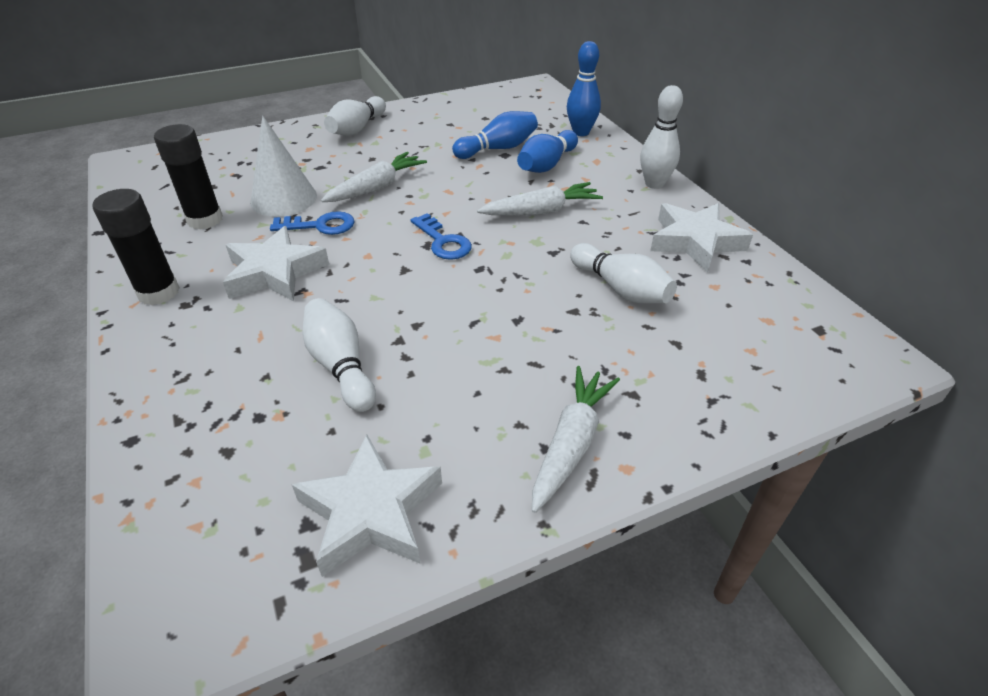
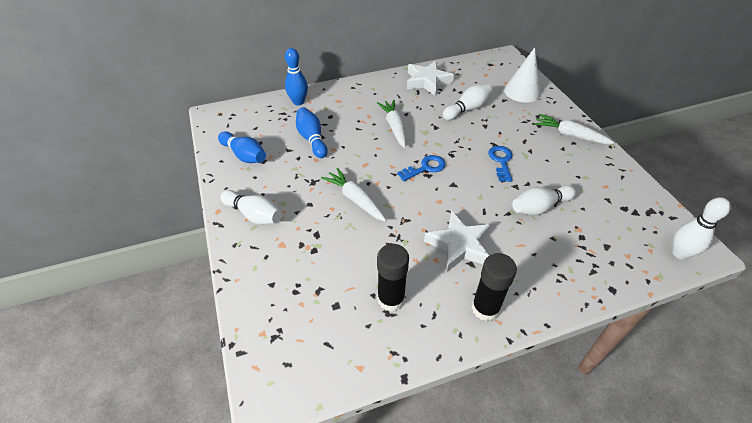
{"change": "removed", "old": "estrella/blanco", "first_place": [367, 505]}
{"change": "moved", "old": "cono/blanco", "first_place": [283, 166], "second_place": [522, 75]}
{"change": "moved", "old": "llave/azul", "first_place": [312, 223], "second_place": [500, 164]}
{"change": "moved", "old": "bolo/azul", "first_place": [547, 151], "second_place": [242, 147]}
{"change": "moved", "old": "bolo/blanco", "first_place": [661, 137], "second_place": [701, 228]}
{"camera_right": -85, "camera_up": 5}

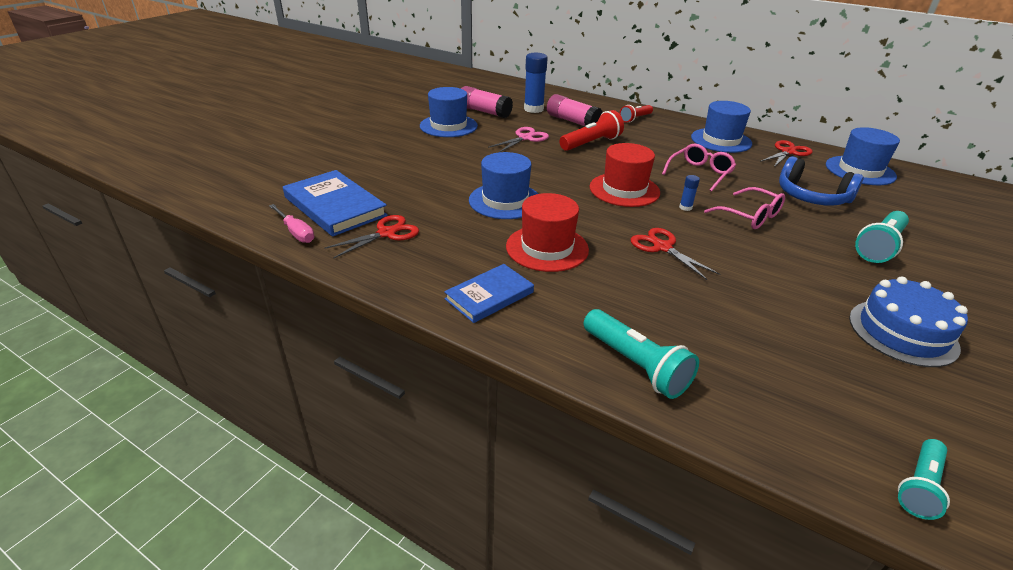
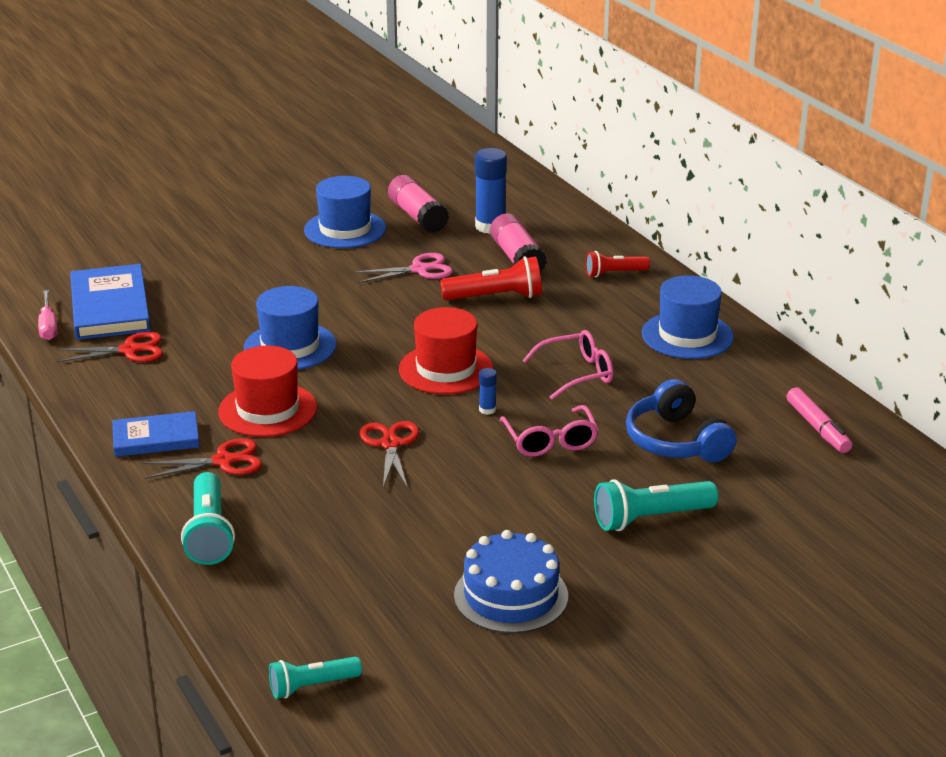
{"change": "moved", "old": "tijeras/rojo", "first_place": [786, 153], "second_place": [202, 458]}
{"change": "replaced", "old": "sombrero/azul", "new": "rotulador/rosa", "first_place": [863, 156], "second_place": [819, 420]}
{"camera_right": 30, "camera_up": -5}

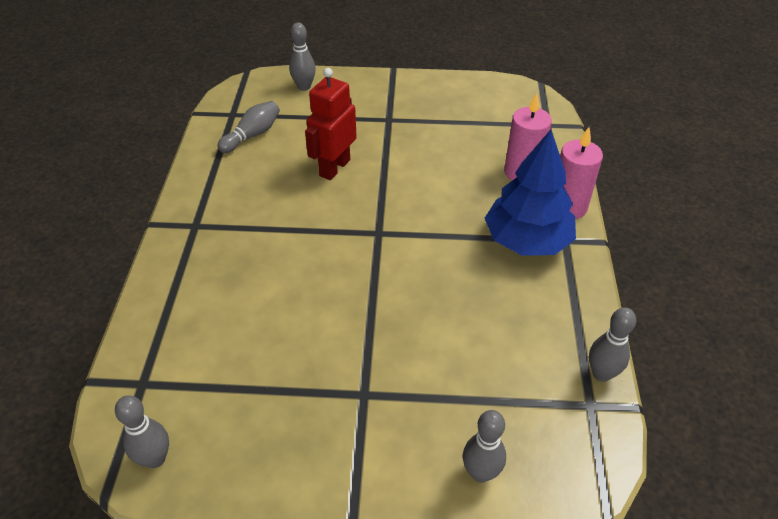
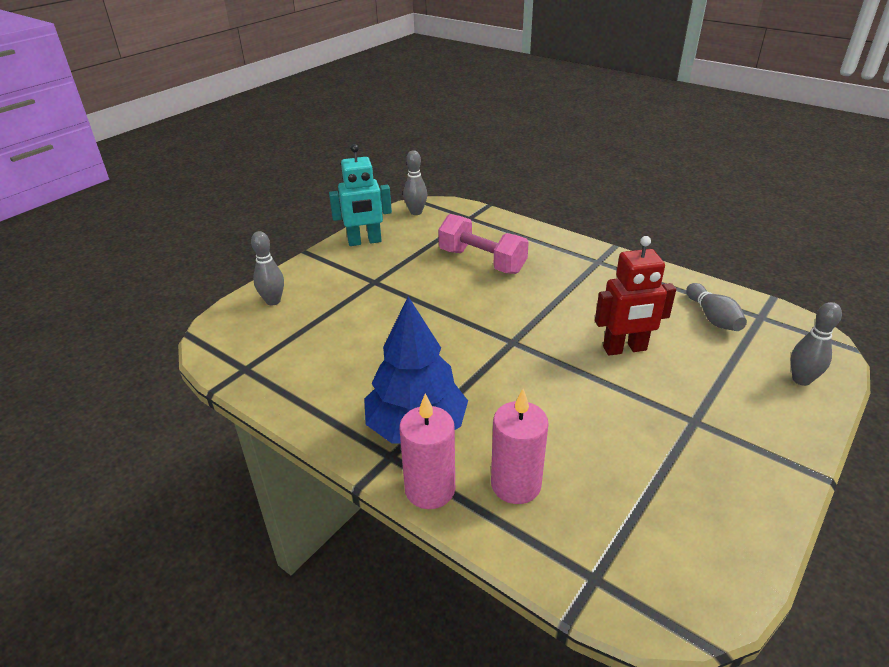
{"change": "removed", "old": "bolo/gris", "first_place": [612, 344]}
{"change": "added", "new": "robot/turquesa", "second_place": [360, 195]}
{"change": "added", "new": "mancuerna/rosa", "second_place": [483, 244]}
{"change": "turned", "old": "robot/rojo", "first_place": [331, 124], "second_place": [635, 296], "degrees": 105}
{"camera_right": 125, "camera_up": -10}

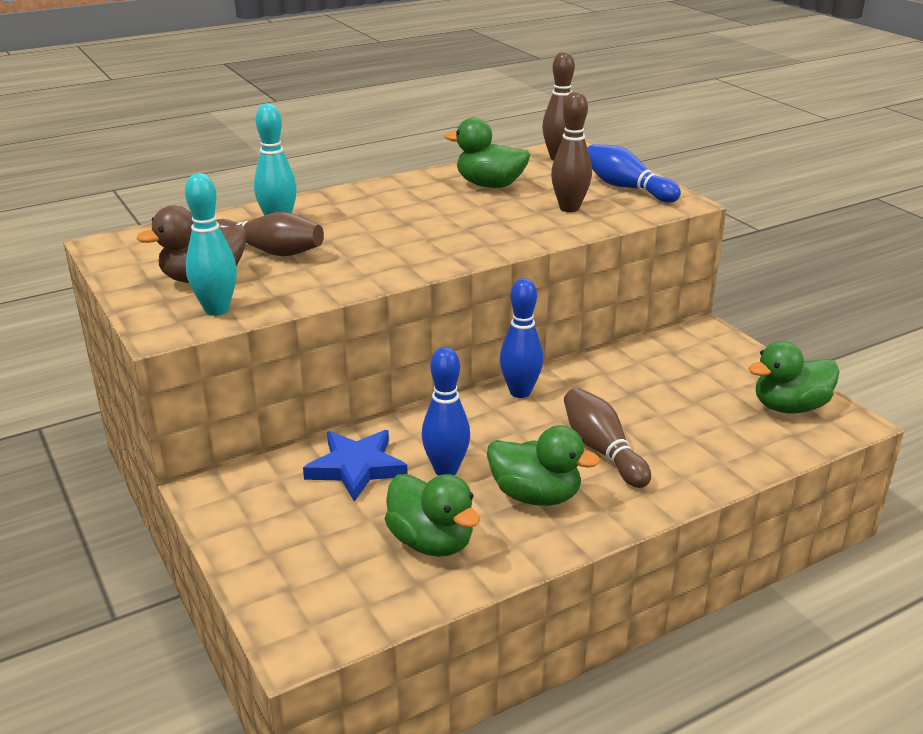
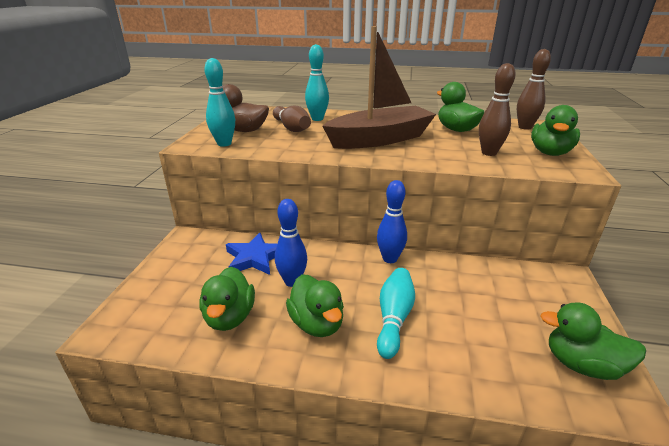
{"change": "added", "new": "barco/marrón", "second_place": [379, 87]}
{"change": "replaced", "old": "bolo/azul", "new": "pato/verde", "first_place": [634, 173], "second_place": [555, 130]}
{"change": "recoloured", "old": "bolo/marrón", "new": "bolo/turquesa", "first_place": [607, 438], "second_place": [396, 313]}
{"camera_right": 40, "camera_up": 0}

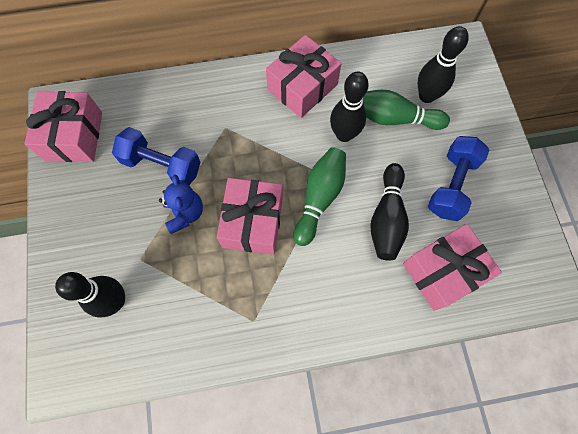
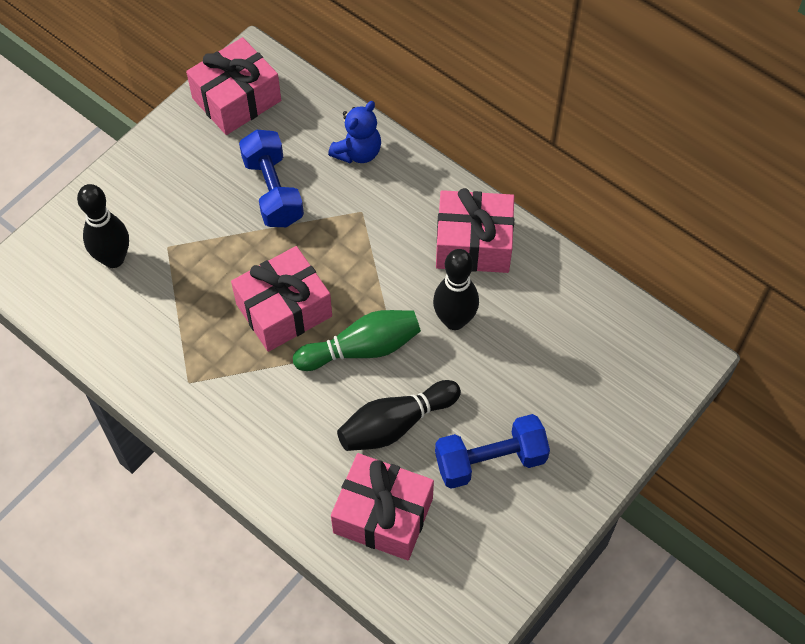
{"change": "removed", "old": "bolo/verde", "first_place": [406, 110]}
{"change": "removed", "old": "bolo/negro", "first_place": [443, 64]}
{"change": "moved", "old": "osito/azul", "first_place": [181, 204], "second_place": [354, 132]}
{"camera_right": 50, "camera_up": -10}

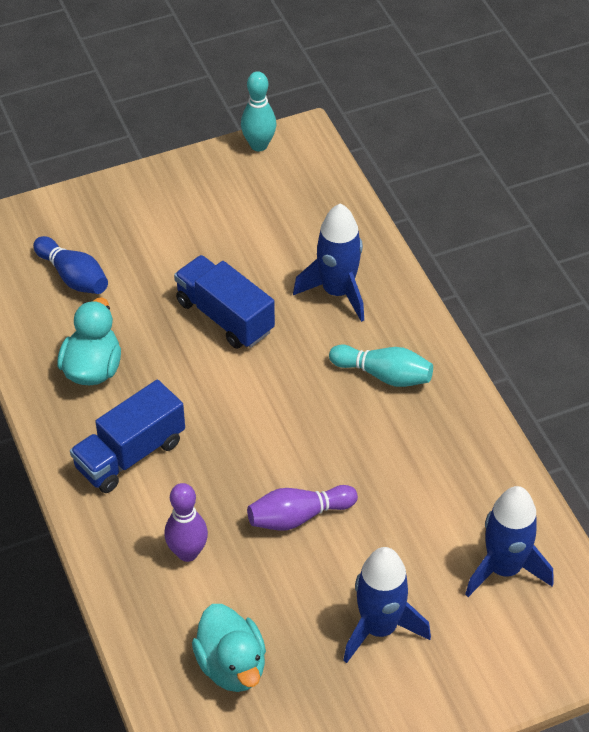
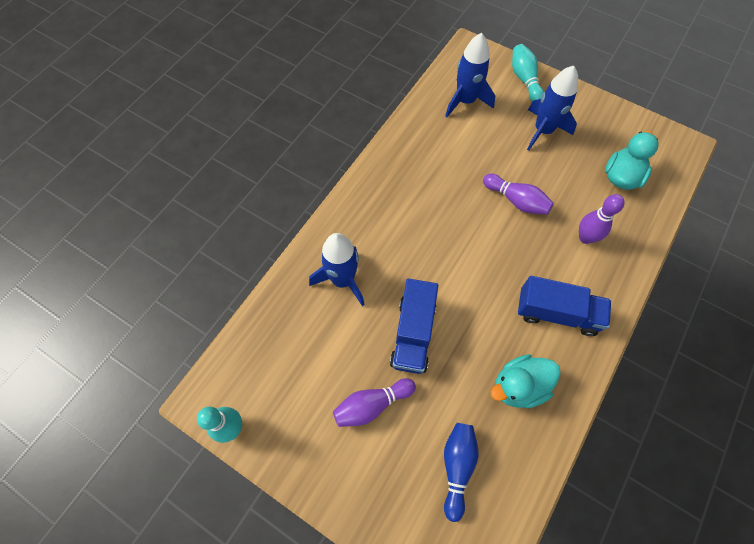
{"change": "added", "new": "bolo/morado", "second_place": [374, 402]}
{"change": "moved", "old": "bolo/turquesa", "first_place": [381, 365], "second_place": [528, 73]}
{"camera_right": -125, "camera_up": 15}

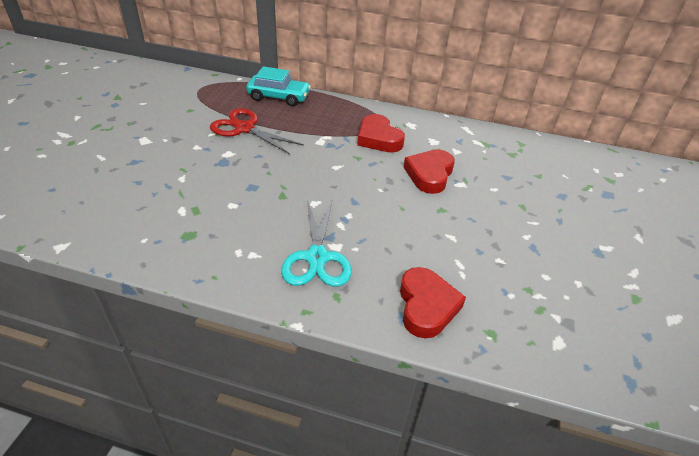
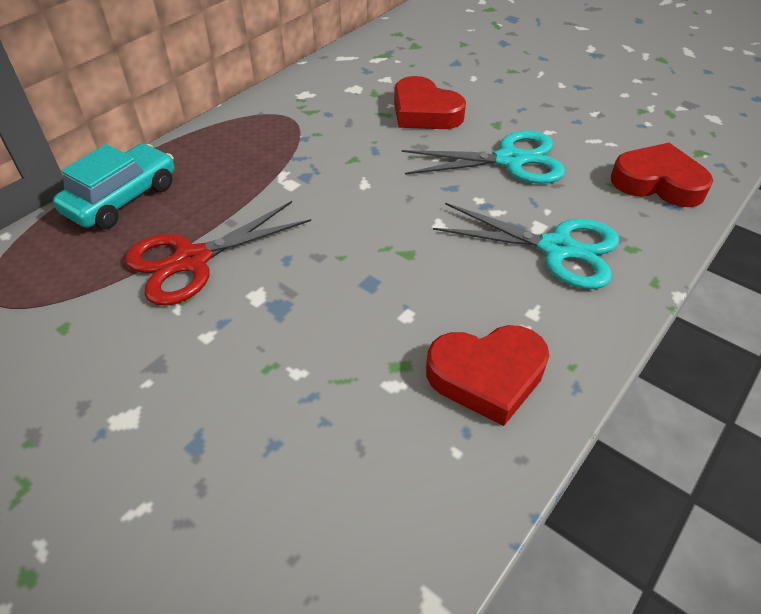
{"change": "added", "new": "tijeras/turquesa", "second_place": [483, 157]}
{"change": "moved", "old": "corazón/rojo", "first_place": [381, 133], "second_place": [487, 375]}
{"camera_right": -65, "camera_up": 5}

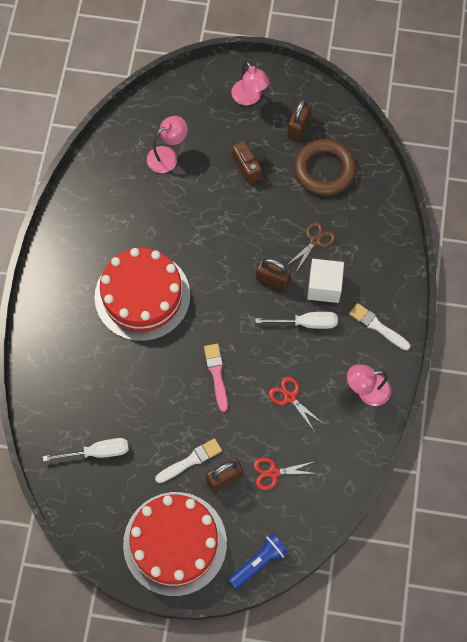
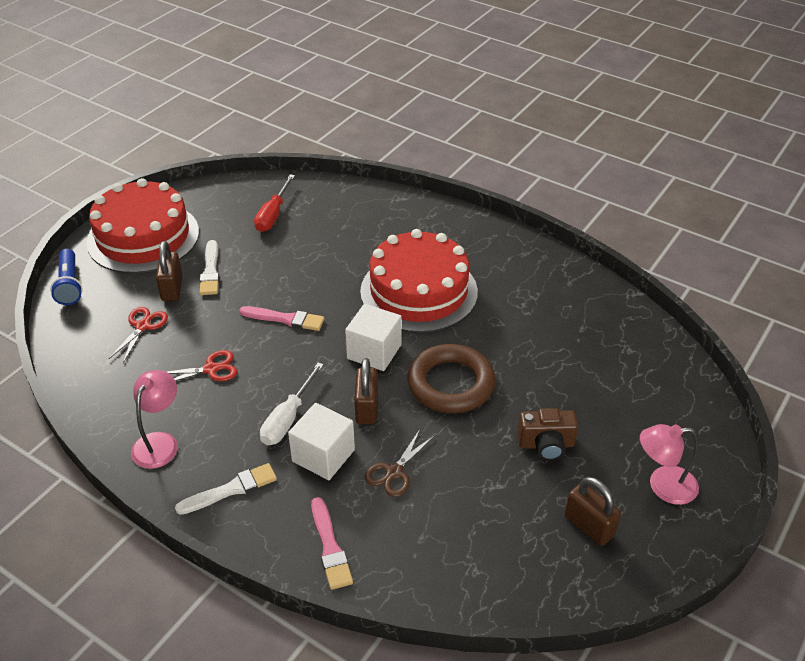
{"change": "removed", "old": "lámpara/rosa", "first_place": [167, 144]}
{"change": "added", "new": "pincel/rosa", "second_place": [332, 543]}
{"change": "added", "new": "cubo/blanco", "second_place": [373, 337]}
{"change": "moved", "old": "anillo/marrón", "first_place": [325, 167], "second_place": [451, 378]}
{"change": "recoloured", "old": "destornillador/blanco", "new": "destornillador/rojo", "first_place": [86, 449], "second_place": [274, 203]}
{"change": "turned", "old": "candado/marrón", "first_place": [273, 274], "second_place": [366, 391], "degrees": -45}
{"change": "turned", "old": "tijeras/marrón", "first_place": [311, 247], "second_place": [400, 463], "degrees": 60}
{"camera_right": 115, "camera_up": -25}

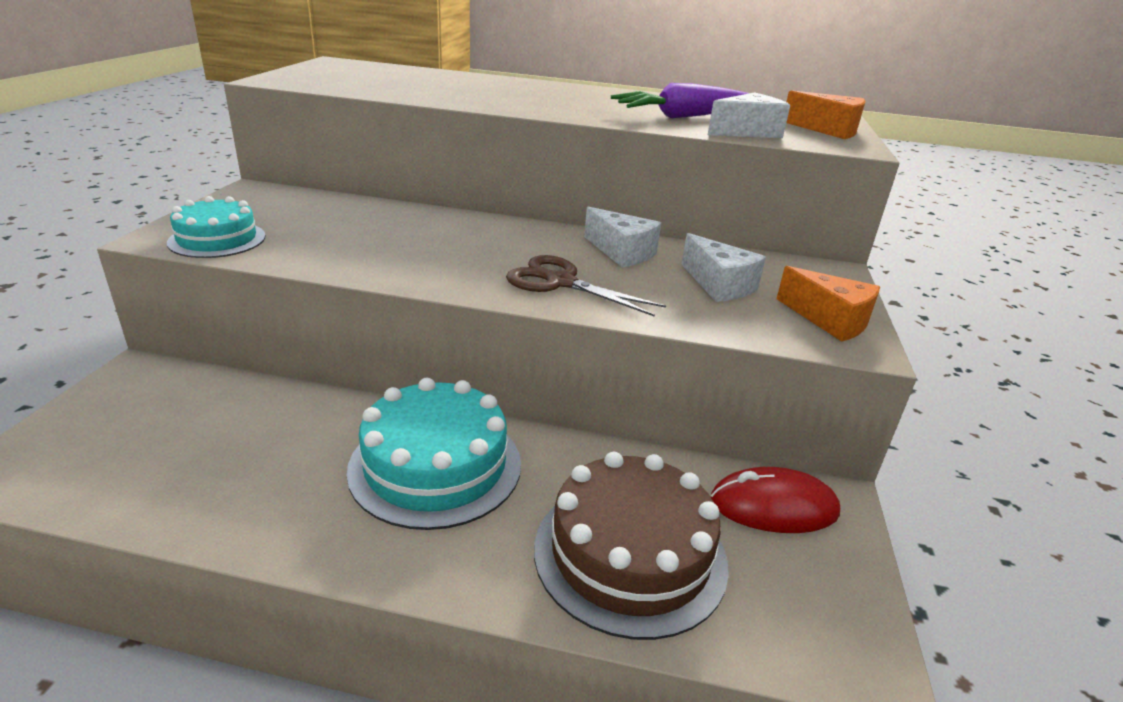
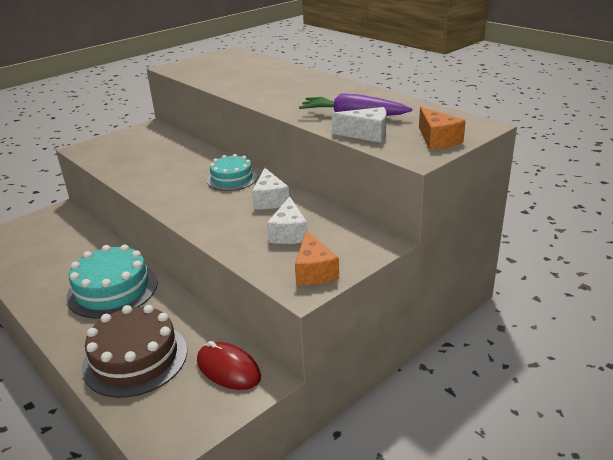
{"change": "removed", "old": "tijeras/marrón", "first_place": [586, 286]}
{"change": "moved", "old": "tarta/turquesa", "first_place": [216, 227], "second_place": [232, 172]}
{"camera_right": 40, "camera_up": 0}

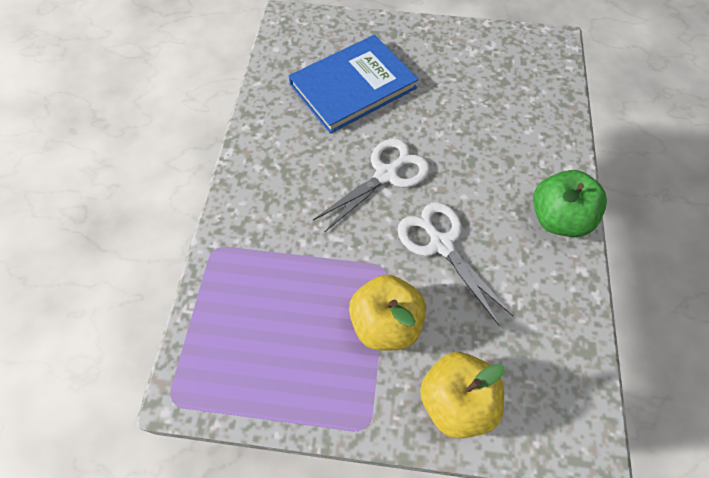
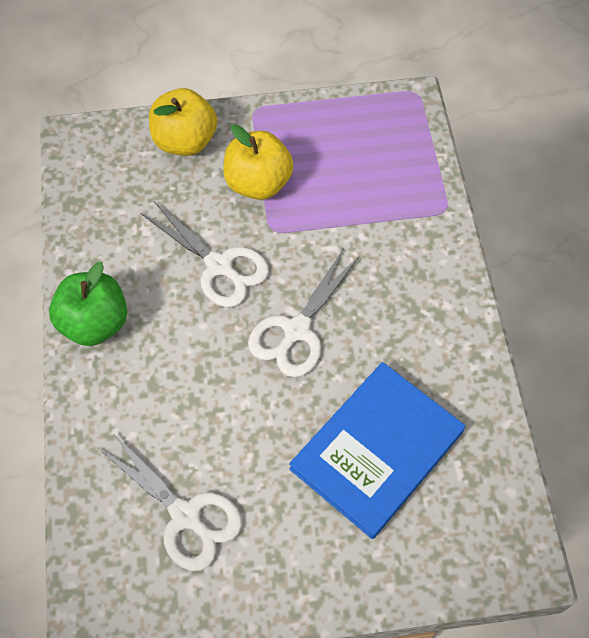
{"change": "added", "new": "tijeras/blanco", "second_place": [170, 501]}
{"camera_right": 165, "camera_up": 0}

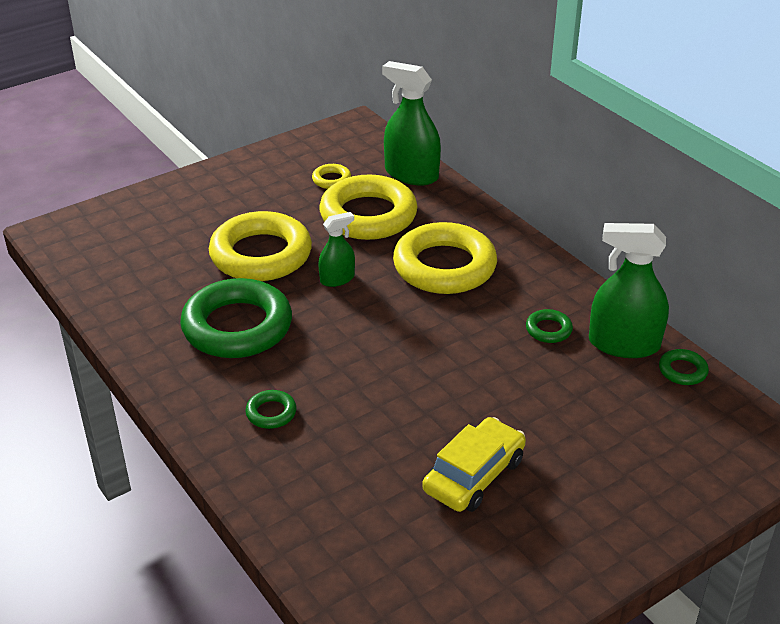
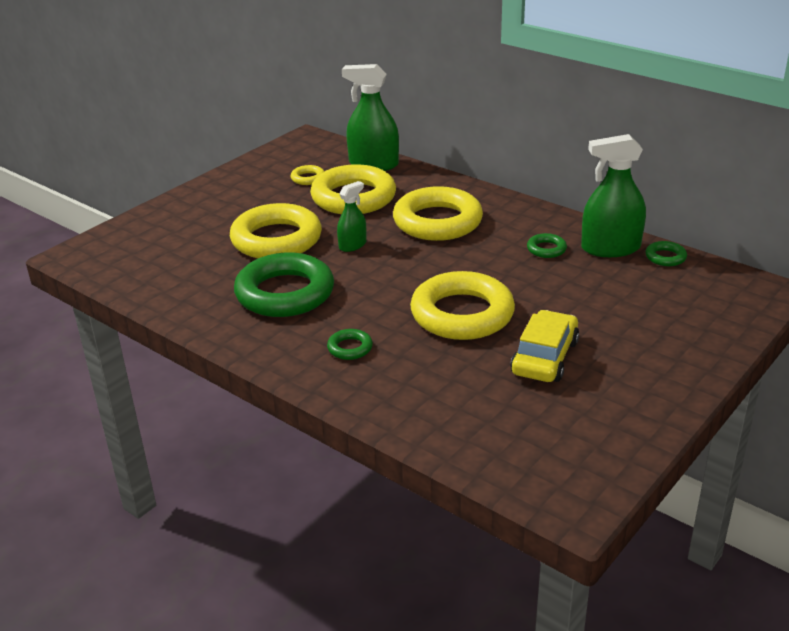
{"change": "added", "new": "anillo/amarillo", "second_place": [462, 305]}
{"camera_right": -15, "camera_up": -5}

